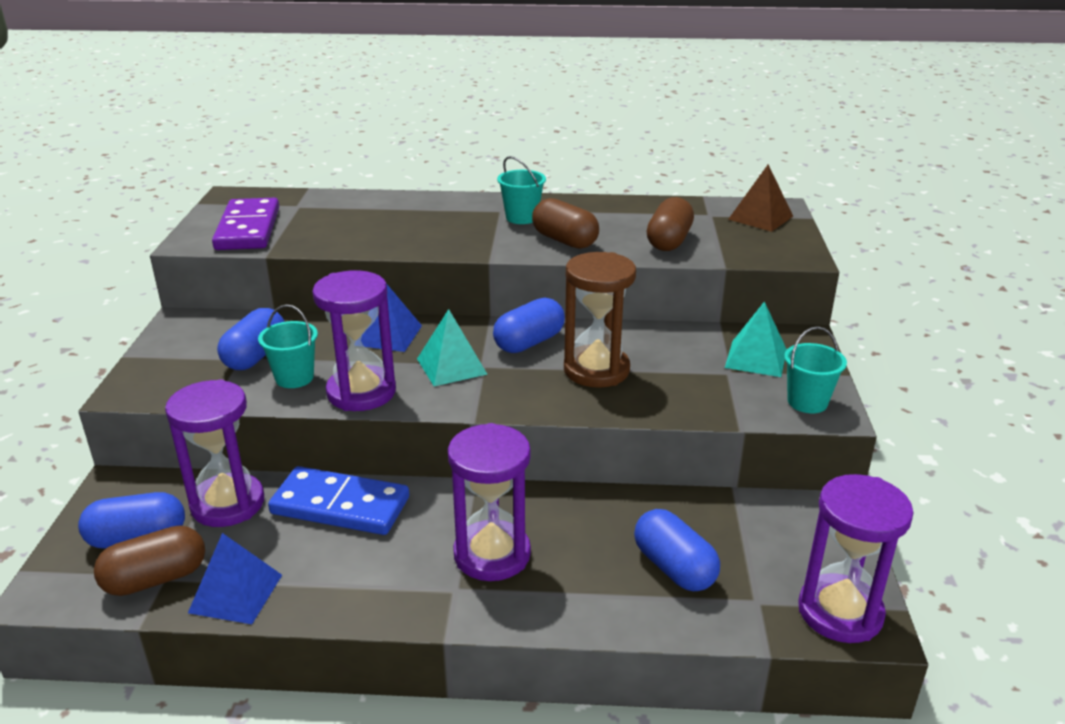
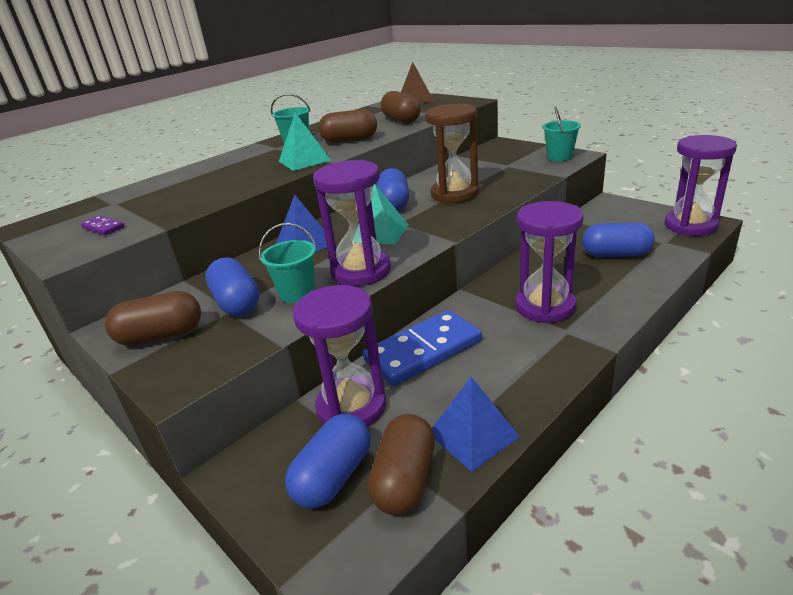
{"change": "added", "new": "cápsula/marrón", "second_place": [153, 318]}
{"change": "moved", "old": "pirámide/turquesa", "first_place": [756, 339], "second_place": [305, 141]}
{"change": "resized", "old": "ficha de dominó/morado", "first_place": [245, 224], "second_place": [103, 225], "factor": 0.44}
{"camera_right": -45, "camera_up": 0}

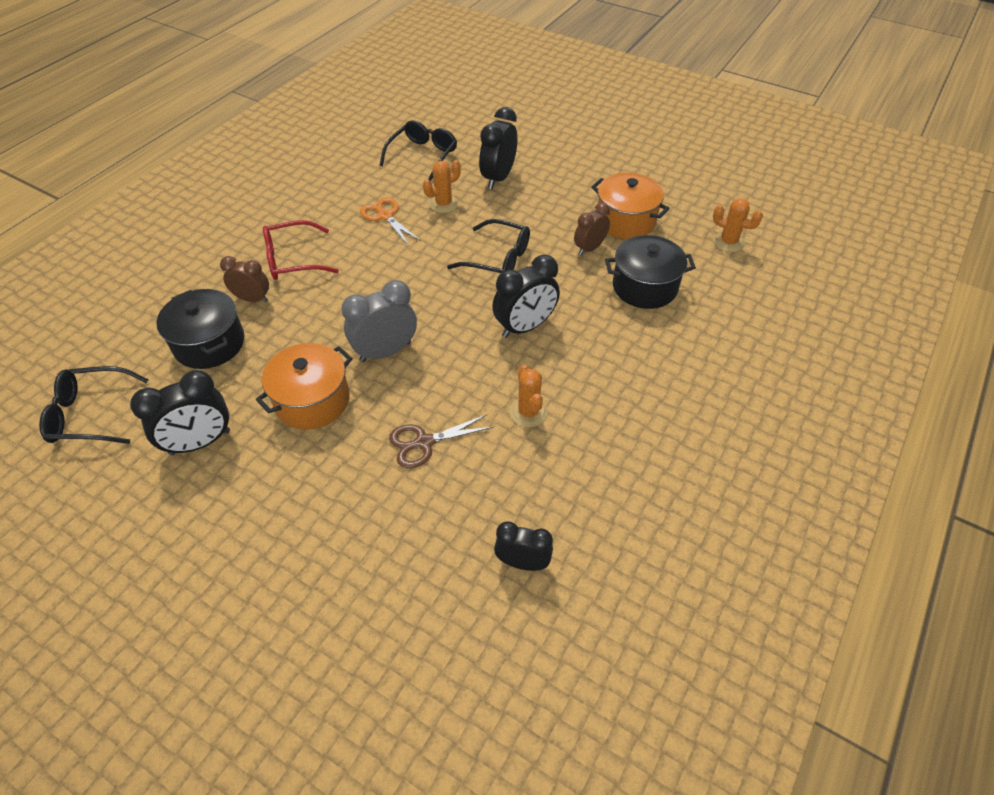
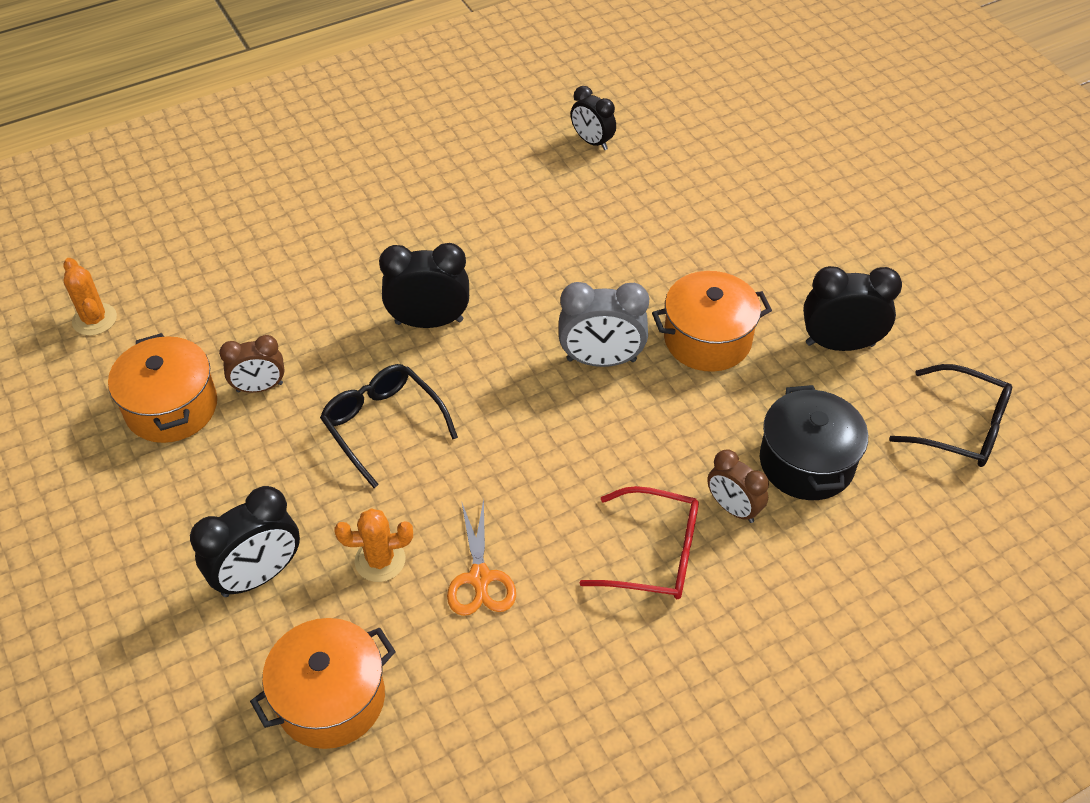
{"change": "removed", "old": "tijeras/marrón", "first_place": [441, 441]}
{"change": "removed", "old": "cactus/naranja", "first_place": [529, 395]}
{"change": "removed", "old": "olla/negro", "first_place": [650, 272]}
{"change": "replaced", "old": "gafas/negro", "new": "olla/naranja", "first_place": [418, 150], "second_place": [323, 683]}
{"camera_right": -150, "camera_up": 0}

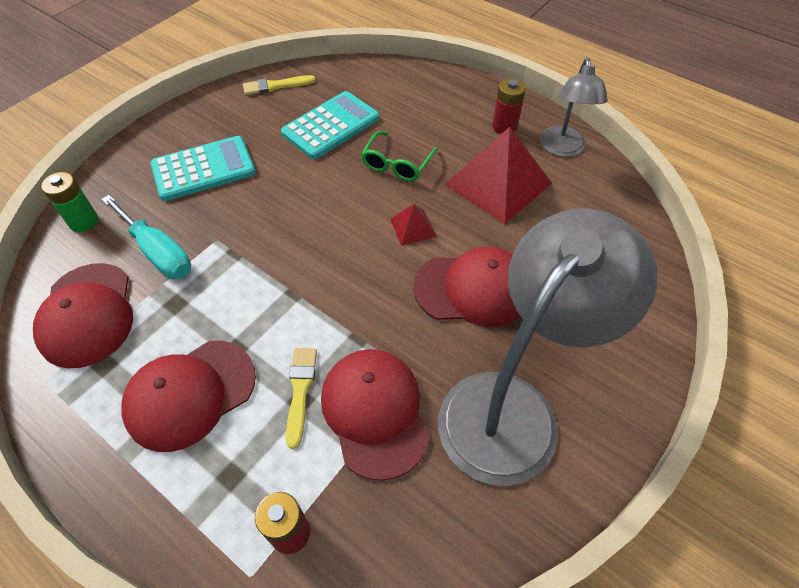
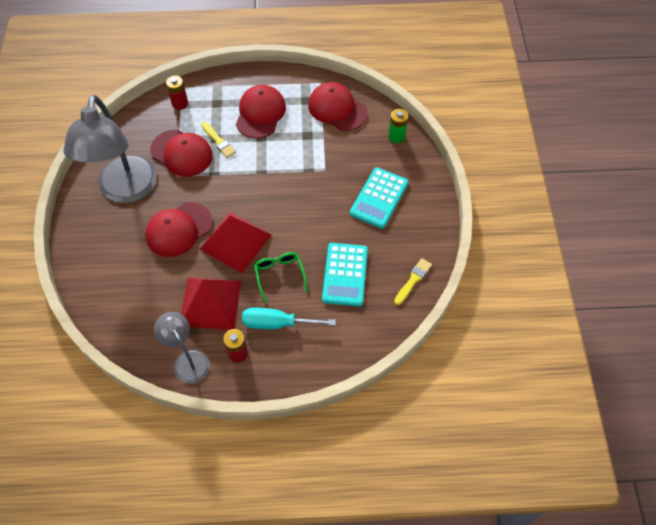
{"change": "moved", "old": "destornillador/turquesa", "first_place": [146, 237], "second_place": [289, 318]}
{"change": "resized", "old": "pirámide/rojo", "first_place": [413, 225], "second_place": [236, 242], "factor": 2.18}
{"camera_right": 140, "camera_up": 5}

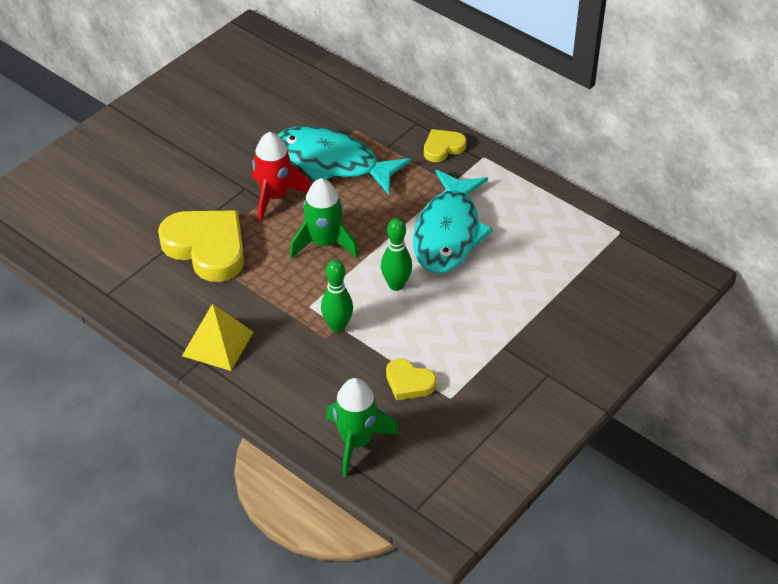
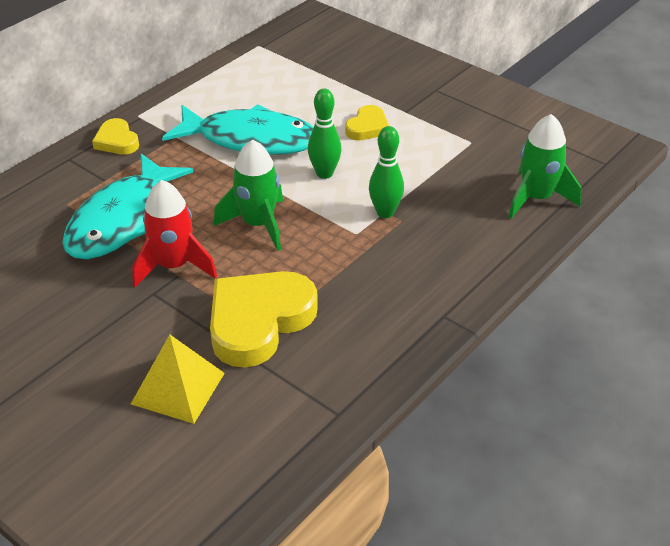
{"change": "moved", "old": "pirámide/amarillo", "first_place": [218, 337], "second_place": [178, 379]}
{"change": "moved", "old": "corazón/amarillo", "first_place": [411, 379], "second_place": [367, 122]}
{"camera_right": -90, "camera_up": -5}

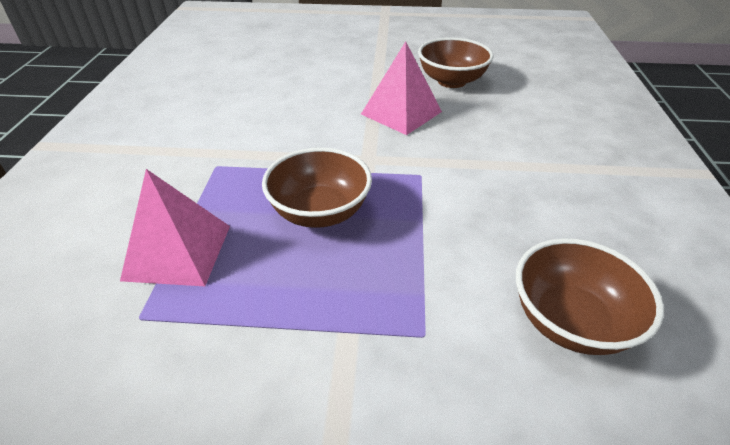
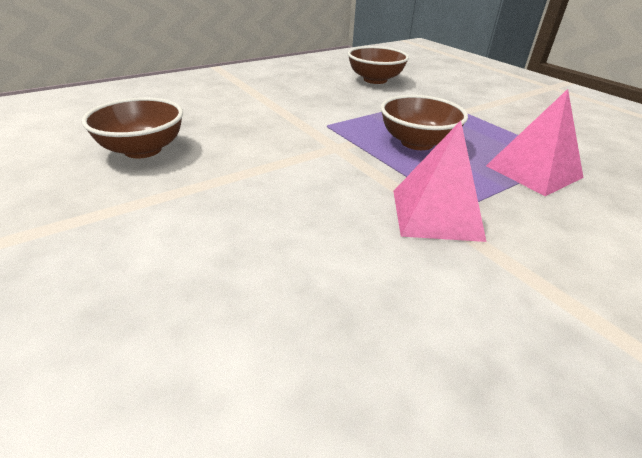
{"change": "moved", "old": "pirámide/rosa", "first_place": [401, 88], "second_place": [440, 181]}
{"camera_right": -130, "camera_up": -5}

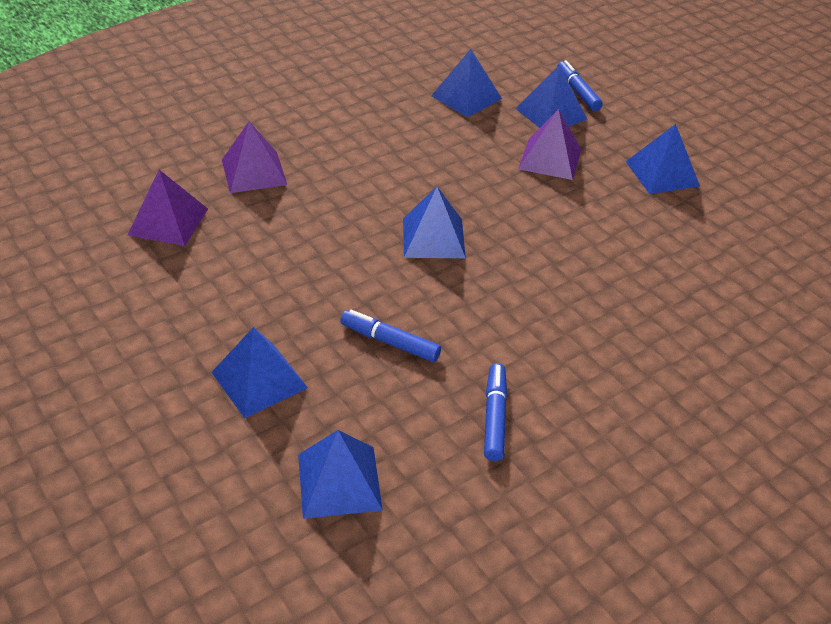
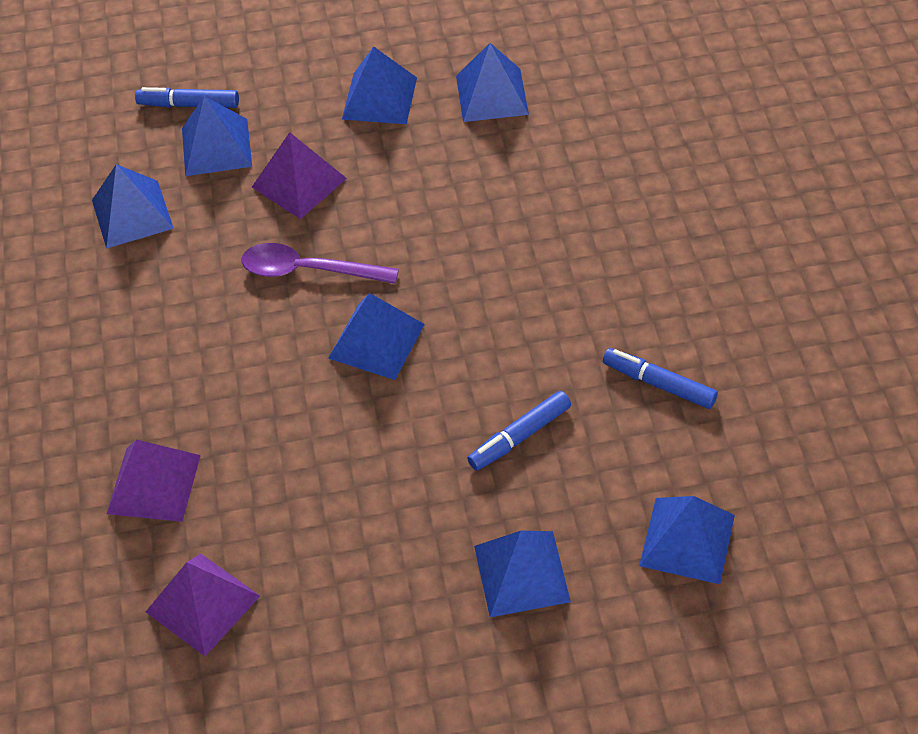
{"change": "added", "new": "cuchara/morado", "second_place": [320, 263]}
{"change": "added", "new": "pirámide/azul", "second_place": [492, 82]}
{"camera_right": -60, "camera_up": 10}

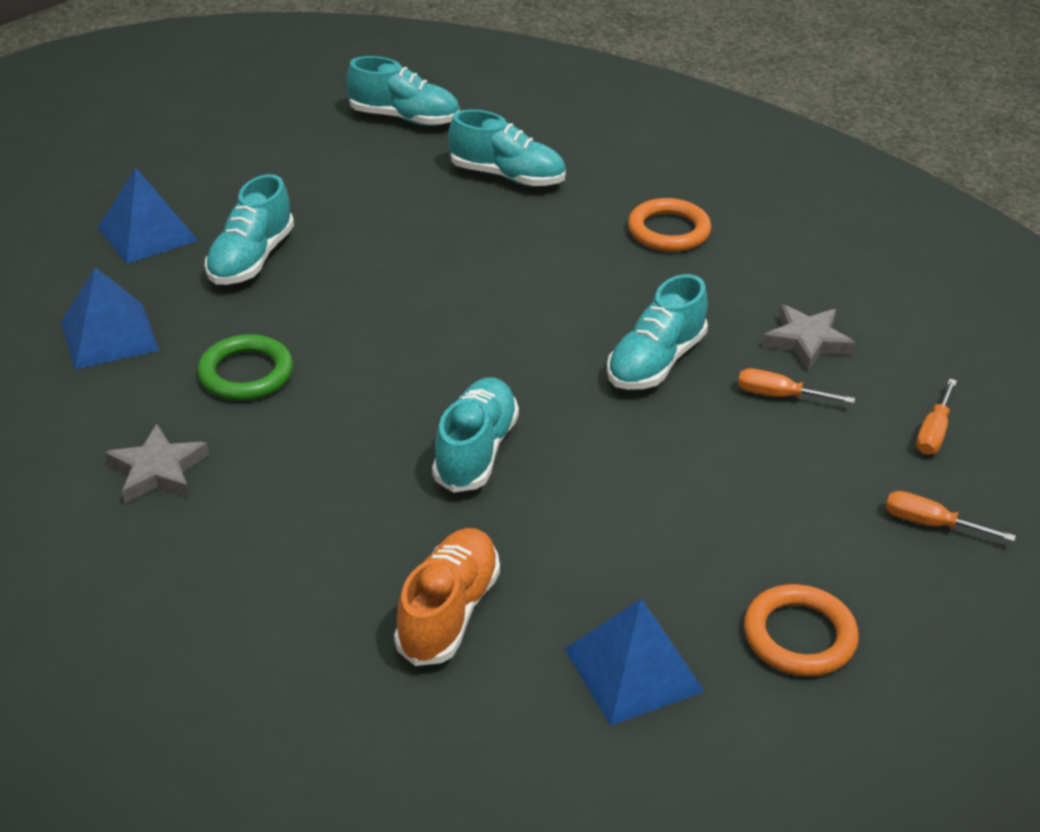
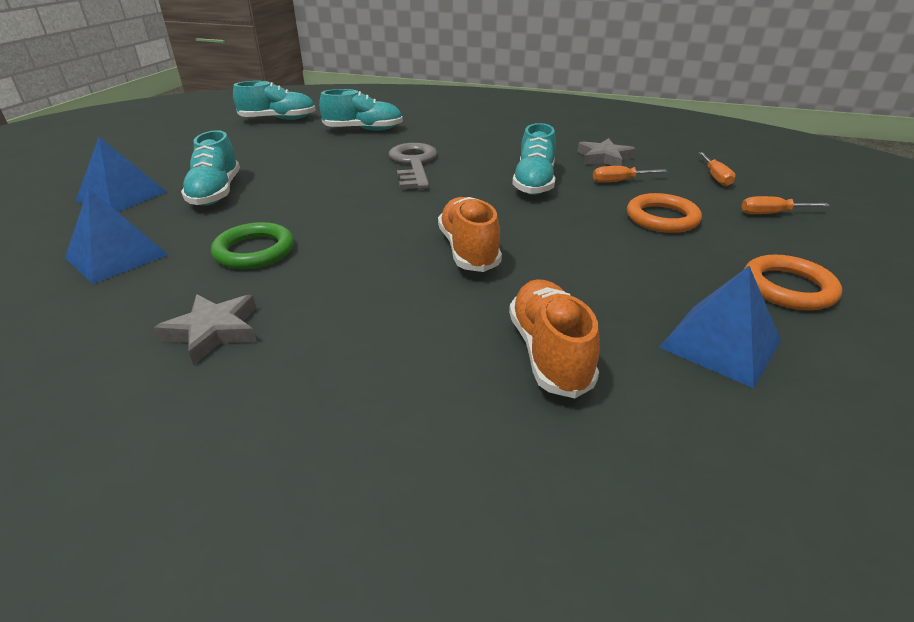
{"change": "added", "new": "llave/gris", "second_place": [413, 166]}
{"change": "moved", "old": "anillo/naranja", "first_place": [669, 225], "second_place": [664, 213]}
{"change": "recoloured", "old": "zapato/turquesa", "new": "zapato/naranja", "first_place": [475, 435], "second_place": [470, 234]}
{"camera_right": -25, "camera_up": -5}

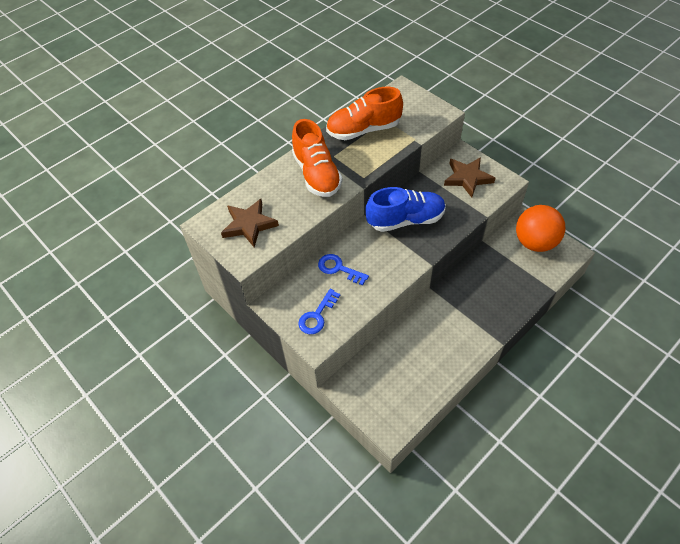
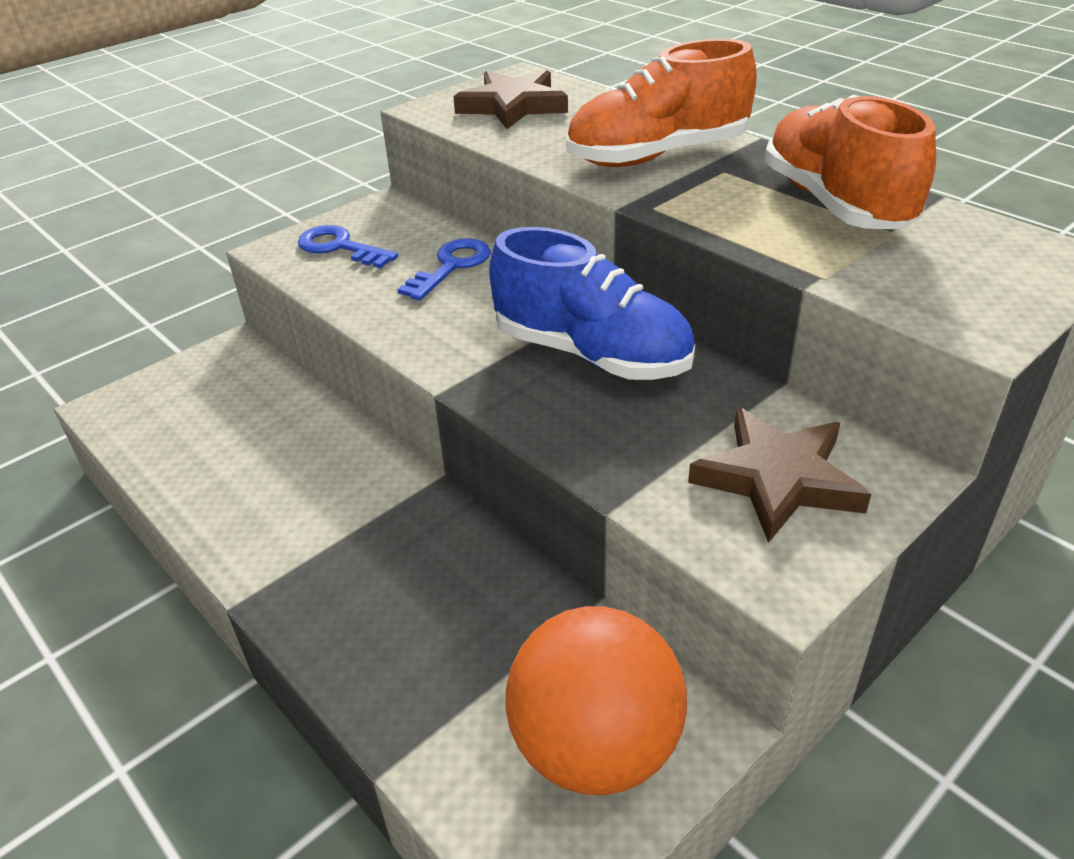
{"change": "turned", "old": "zapato/azul", "first_place": [406, 209], "second_place": [592, 303], "degrees": -45}
{"camera_right": 90, "camera_up": -15}

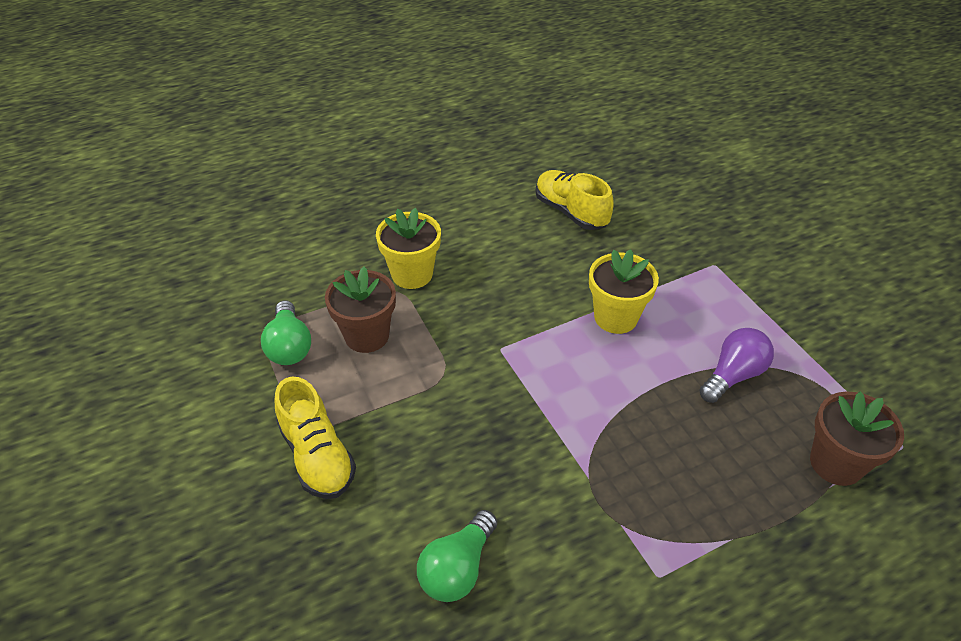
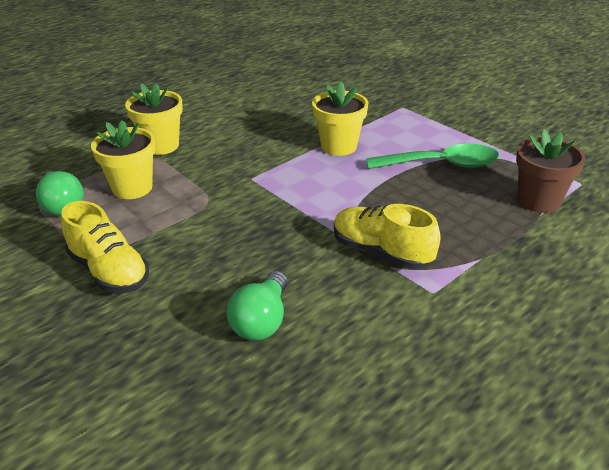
{"change": "moved", "old": "zapato/amarillo", "first_place": [575, 200], "second_place": [387, 236]}
{"change": "replaced", "old": "bombilla/morado", "new": "cuchara/verde", "first_place": [736, 365], "second_place": [432, 156]}
{"change": "recoloured", "old": "maceta/marrón", "new": "maceta/amarillo", "first_place": [360, 310], "second_place": [123, 159]}
{"camera_right": -15, "camera_up": -10}

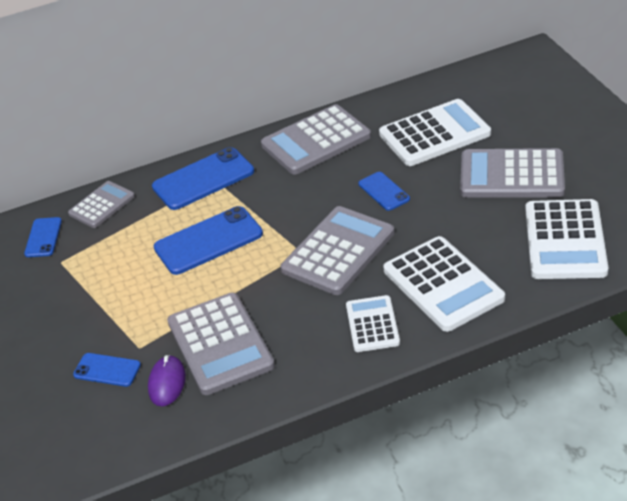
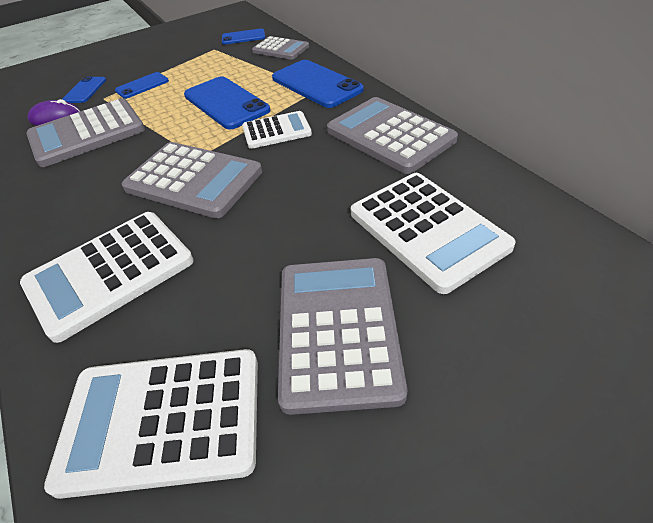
{"change": "moved", "old": "calculadora/blanco", "first_place": [373, 323], "second_place": [277, 130]}
{"change": "moved", "old": "móvil/azul", "first_place": [384, 191], "second_place": [142, 85]}
{"camera_right": 80, "camera_up": 5}

